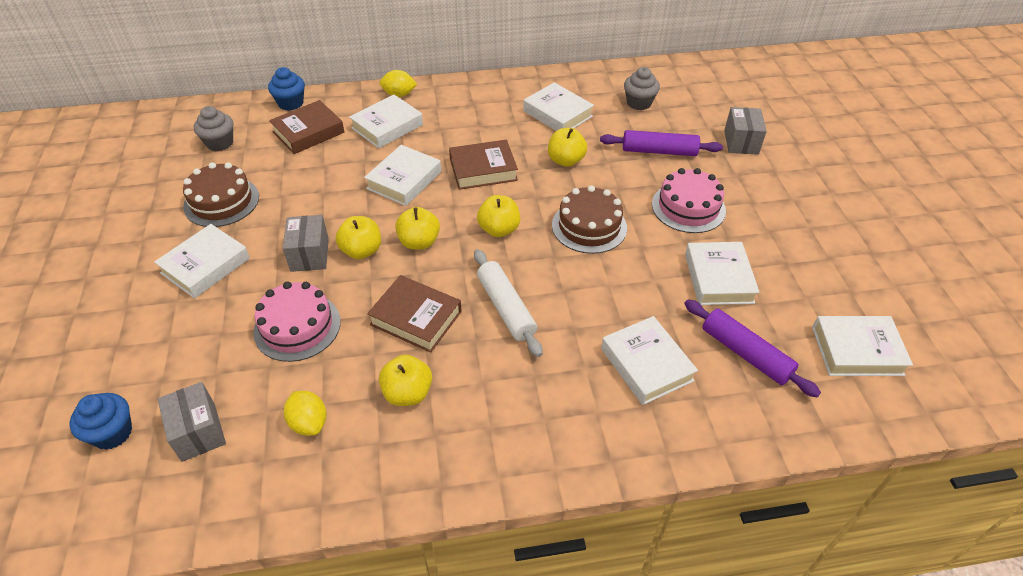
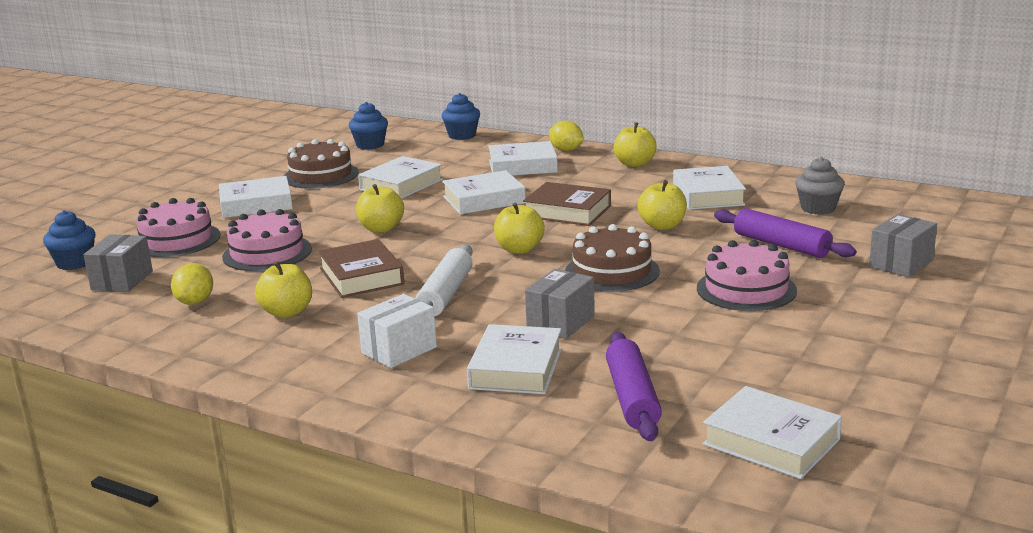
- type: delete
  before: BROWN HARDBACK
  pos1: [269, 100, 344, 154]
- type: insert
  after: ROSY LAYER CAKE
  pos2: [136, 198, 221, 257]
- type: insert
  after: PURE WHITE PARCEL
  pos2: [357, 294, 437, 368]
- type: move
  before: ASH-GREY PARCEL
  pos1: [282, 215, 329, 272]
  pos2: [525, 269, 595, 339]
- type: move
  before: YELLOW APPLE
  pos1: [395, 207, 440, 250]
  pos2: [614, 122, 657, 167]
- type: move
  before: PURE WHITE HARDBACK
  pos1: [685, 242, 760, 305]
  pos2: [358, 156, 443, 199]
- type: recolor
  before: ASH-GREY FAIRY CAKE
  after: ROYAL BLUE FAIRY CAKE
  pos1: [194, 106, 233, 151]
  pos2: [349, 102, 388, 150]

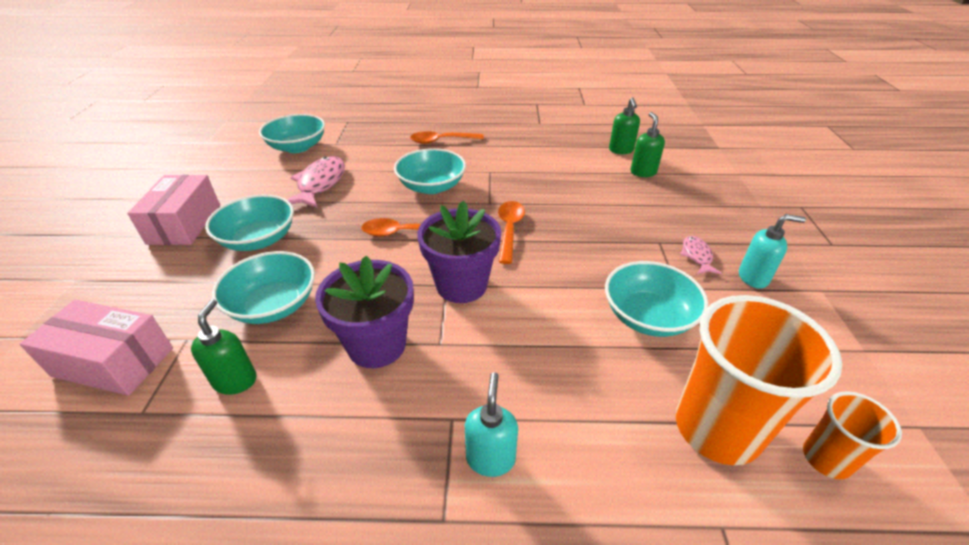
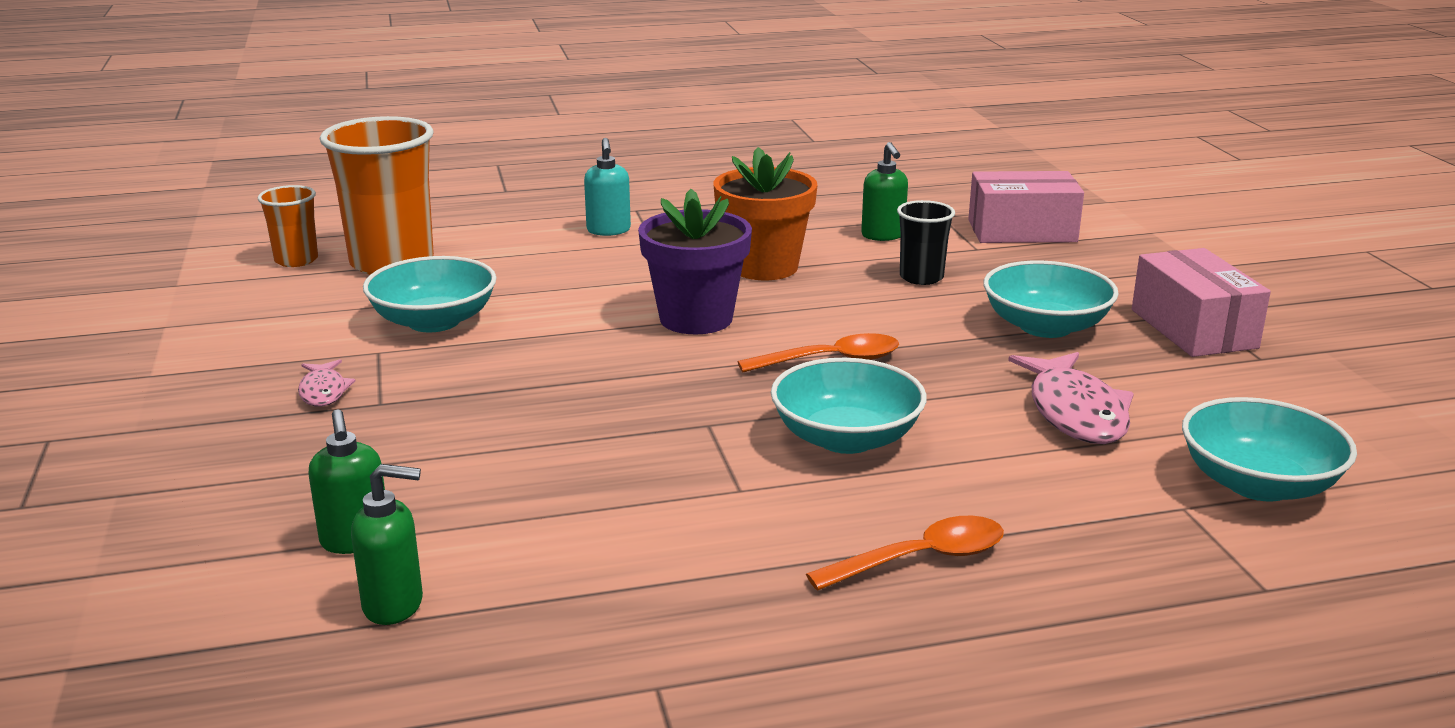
- type: delete
  before: ORANGE-COLOURED SPOON
  pos1: [498, 201, 525, 264]
- type: delete
  before: TURQUOISE PUMP BOTTLE
  pos1: [739, 214, 806, 289]
- type: replace
  before: TURQUOISE SERVING BOWL
  after: EBONY TUMBLER
  pos1: [212, 251, 315, 324]
  pos2: [897, 200, 955, 285]
- type: recolor
  before: PURPLE PLANT POT
  after: ORANGE-COLOURED PLANT POT
  pos1: [315, 255, 414, 368]
  pos2: [714, 147, 817, 280]
- type: rotate
  before: LEAF-GREEN PUMP BOTTLE
  pos1: [609, 97, 640, 154]
  pos2: [351, 464, 423, 625]
  turn: 105

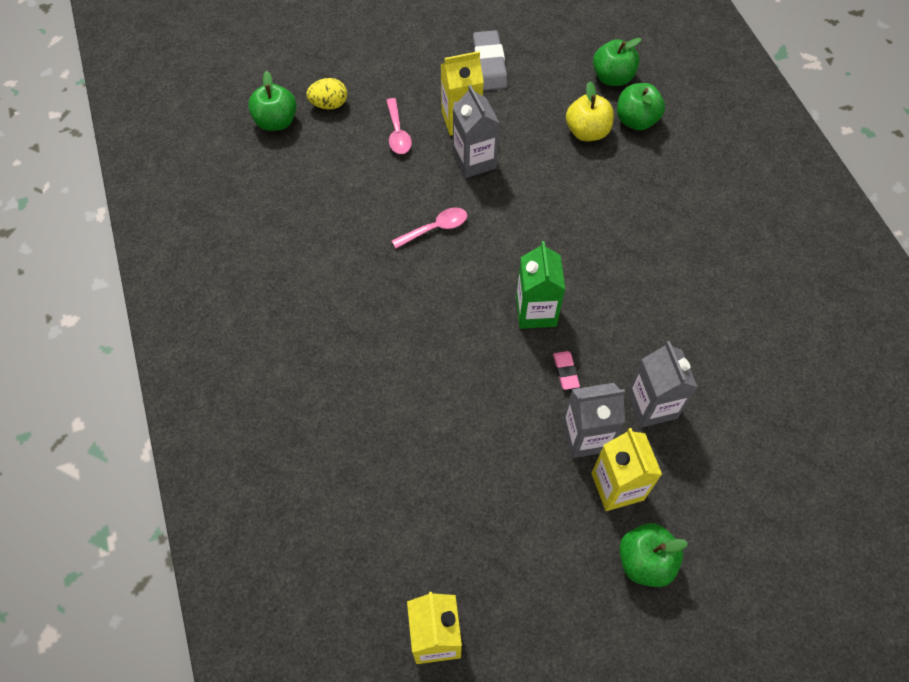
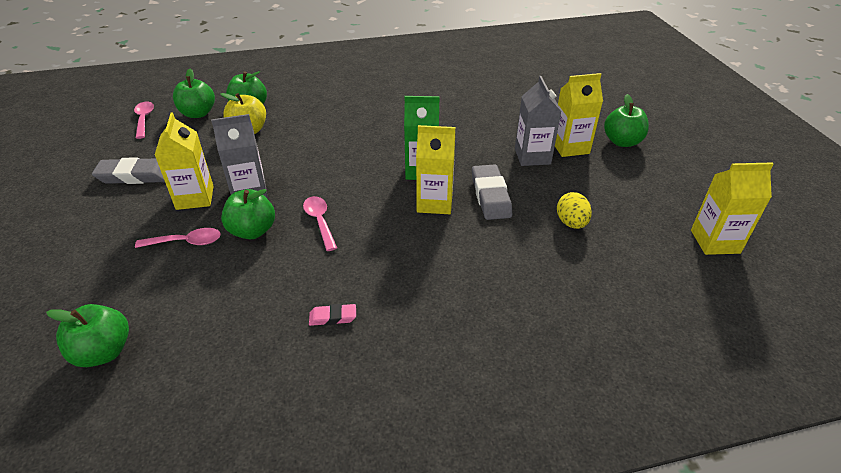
- type: delete
  before: ASH-GREY MILK CARTON
  pos1: [628, 341, 698, 428]
- type: insert
  after: ROSY SPOON
  pos2: [134, 102, 154, 139]
- type: insert
  after: LEAF-GREEN APPLE
  pos2: [221, 189, 275, 239]
- type: insert
  after: YELLOW MILK CARTON
  pos2: [416, 125, 455, 214]
- type: insert
  after: ASH-GREY PENCIL ERASER
  pos2: [472, 164, 512, 220]
- type: move
  before: YELLOW EGG SHAPE
  pos1: [306, 78, 347, 110]
  pos2: [557, 192, 592, 229]
- type: move
  before: ROSY PENCIL ERASER
  pos1: [553, 351, 580, 390]
  pos2: [309, 304, 356, 326]

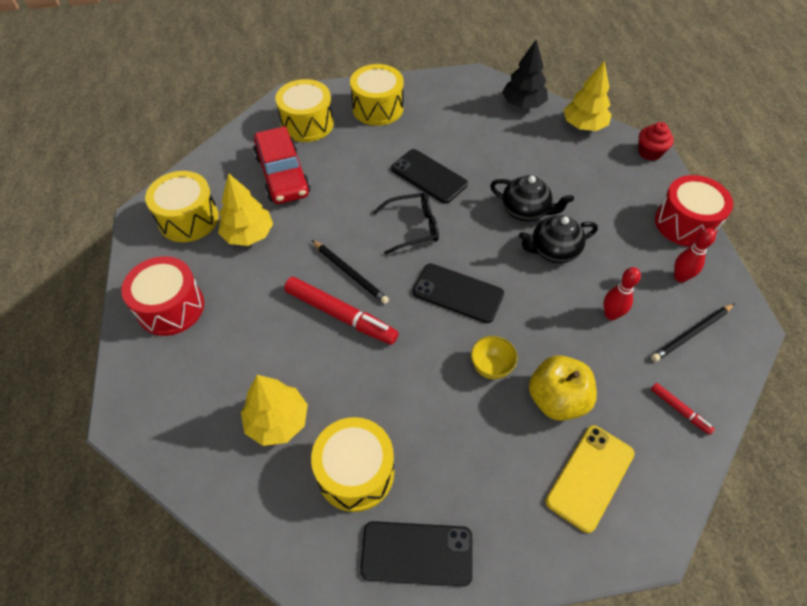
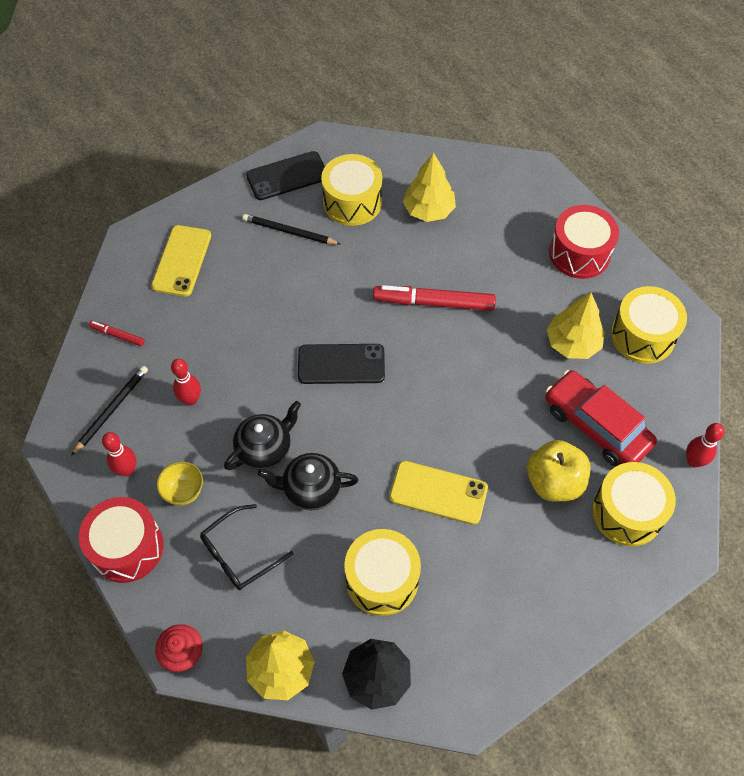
- type: insert
  after: SCARLET TENPIN
  pos2: [686, 423, 725, 468]
- type: move
  before: EBONY WOODEN PENCIL
  pos1: [312, 240, 389, 304]
  pos2: [242, 214, 340, 245]
- type: move
  before: YELLOW TOY DRUM
  pos1: [350, 64, 404, 126]
  pos2: [344, 529, 421, 616]
- type: move
  before: EBONY SPECTACLES
  pos1: [373, 193, 439, 255]
  pos2: [200, 504, 293, 590]
- type: move
  before: YELLOW SERVING BOWL
  pos1: [471, 336, 518, 379]
  pos2: [157, 462, 203, 506]
- type: move
  before: YELLOW APPLE
  pos1: [529, 355, 597, 421]
  pos2: [527, 440, 590, 502]
- type: recolor
  before: EBONY SMARTPHONE
  after: YELLOW SMARTPHONE
  pos1: [391, 149, 468, 204]
  pos2: [389, 461, 488, 525]

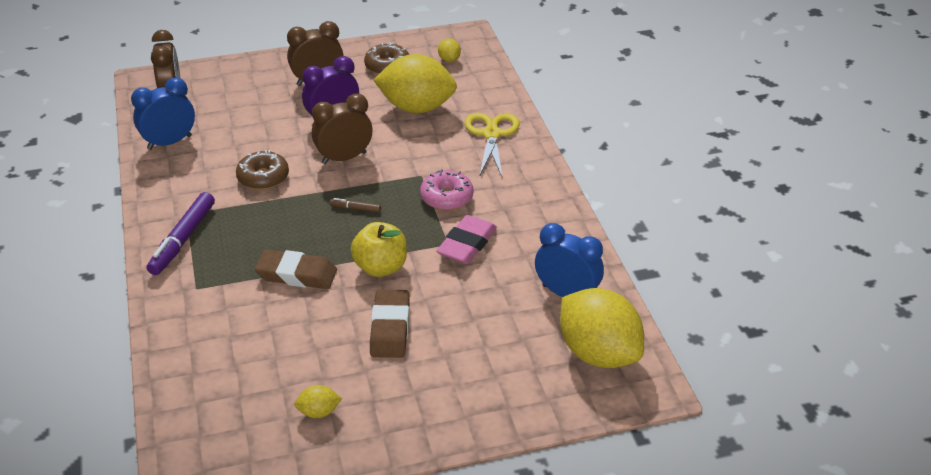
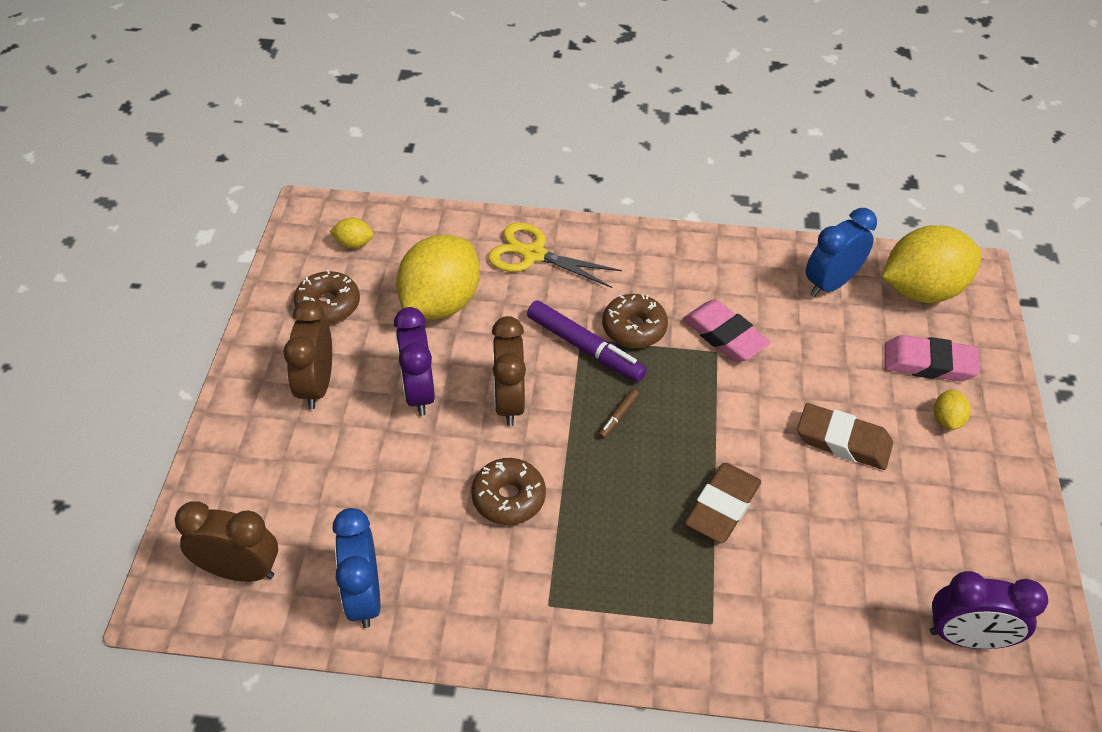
- type: delete
  before: YELLOW APPLE
  pos1: [351, 222, 407, 277]
- type: insert
  after: ROSY PENCIL ERASER
  pos2: [884, 335, 980, 381]
- type: insert
  after: PURPLE ALARM CLOCK
  pos2: [930, 571, 1048, 649]
- type: move
  before: PURPLE MARKER
  pos1: [147, 192, 215, 275]
  pos2: [527, 300, 647, 382]
- type: move
  before: YELLOW TOY LEMON
  pos1: [294, 385, 342, 418]
  pos2: [934, 389, 971, 430]
- type: recolor
  before: ROSY GLAZED DONUT
  after: BROWN GLAZED DONUT
  pos1: [420, 169, 474, 210]
  pos2: [602, 294, 668, 348]

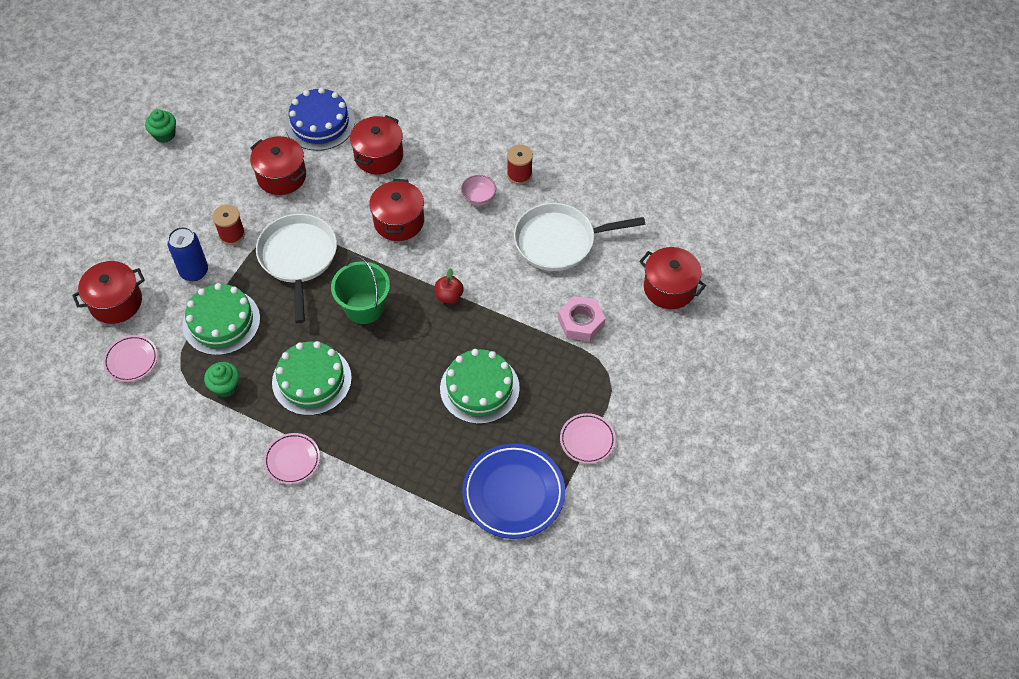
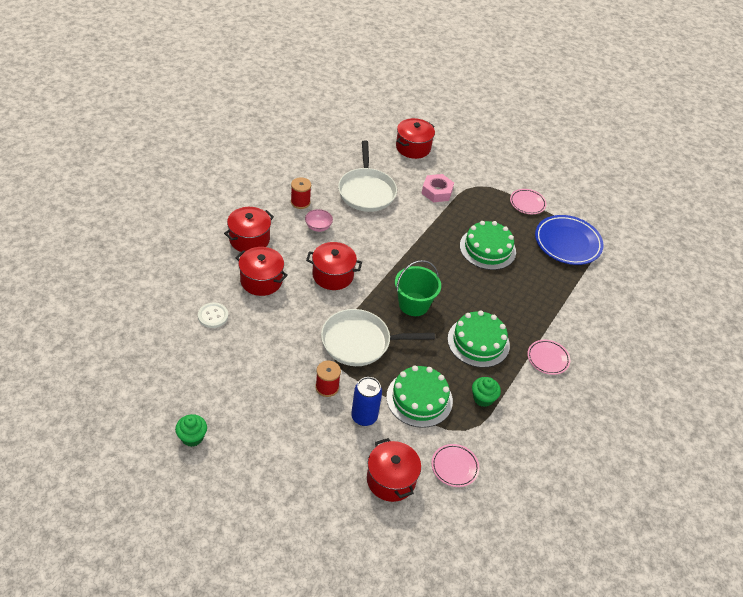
- type: delete
  before: SCARLET APPLE
  pos1: [435, 268, 464, 304]
- type: move
  before: SCARLET COOKING POT
  pos1: [250, 136, 306, 195]
  pos2: [224, 207, 274, 252]
- type: replace
  before: ROYAL BLUE LAYER CAKE
  after: PURE WHITE SHIRT BUTTON
  pos1: [285, 88, 355, 151]
  pos2: [198, 303, 228, 328]

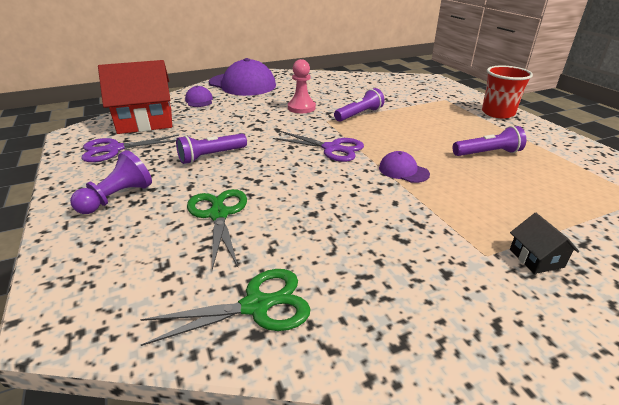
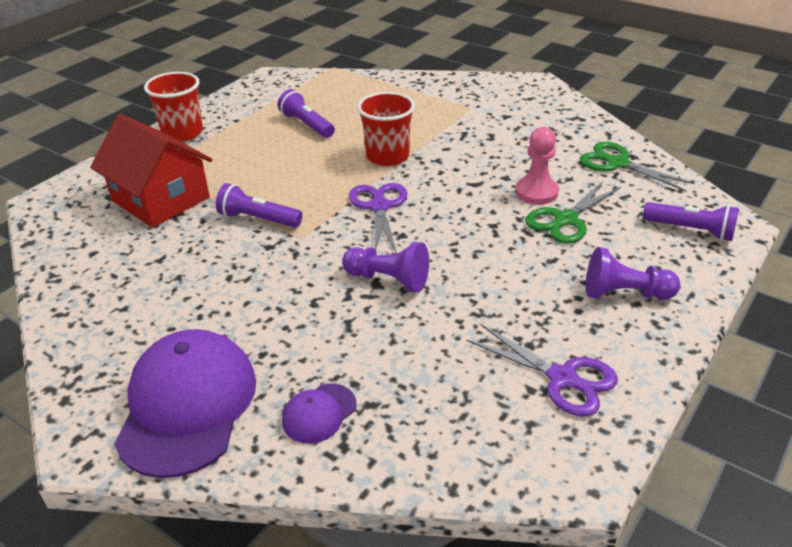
- type: delete
  before: EBONY TOY HOUSE
  pos1: [510, 213, 579, 274]
- type: insert
  after: PURPLE GAME PAWN
  pos2: [342, 242, 429, 293]
- type: move
  before: SCARLET TOY HOUSE
  pos1: [98, 60, 172, 134]
  pos2: [90, 114, 213, 228]
- type: move
  before: PURPLE POCKET TORCH
  pos1: [176, 134, 247, 164]
  pos2: [643, 202, 739, 241]
- type: move
  before: ROSY GAME PAWN
  pos1: [288, 59, 316, 113]
  pos2: [515, 127, 559, 205]
- type: replace
  before: PURPLE PEAKED CAP
  after: SCARLET TUMBLER
  pos1: [379, 151, 430, 183]
  pos2: [357, 92, 415, 166]

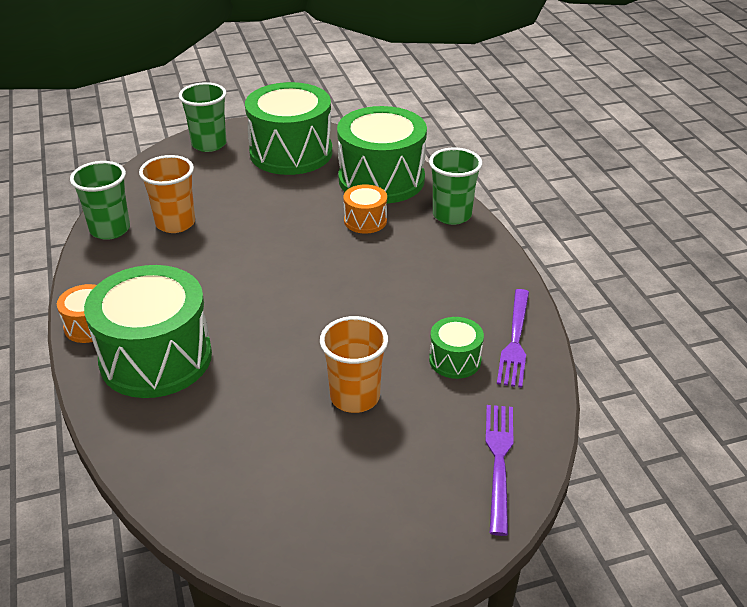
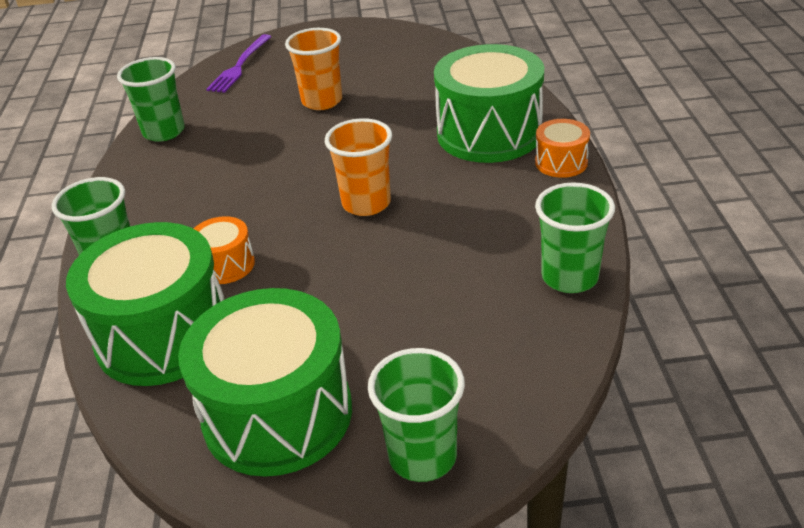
- type: delete
  before: LEAF-GREEN TOY DRUM
  pos1: [429, 317, 484, 379]
- type: move
  before: ORANGE-COLOURED TUMBLER
  pos1: [139, 155, 195, 233]
  pos2: [325, 118, 392, 216]
- type: replace
  before: PURPLE TABLE FORK
  after: LEAF-GREEN TUMBLER
  pos1: [497, 289, 529, 388]
  pos2: [117, 57, 185, 142]

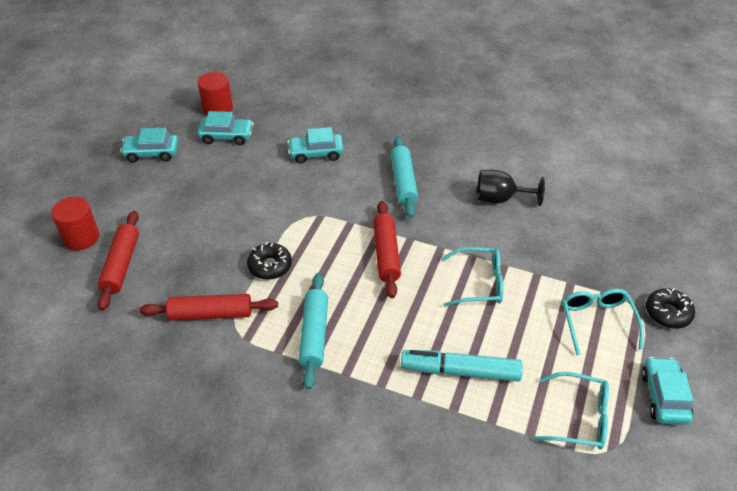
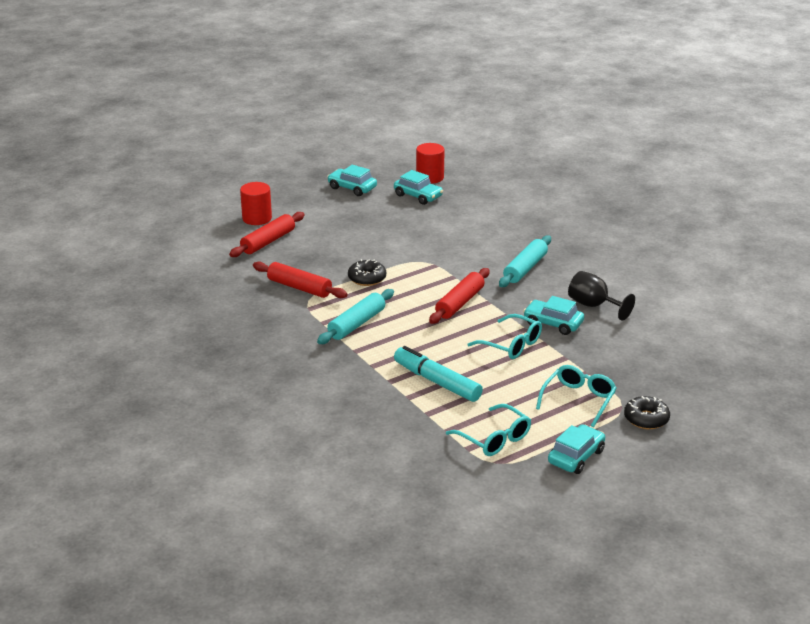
- type: move
  before: TURQUOISE CAR
  pos1: [287, 127, 344, 163]
  pos2: [523, 296, 584, 335]

